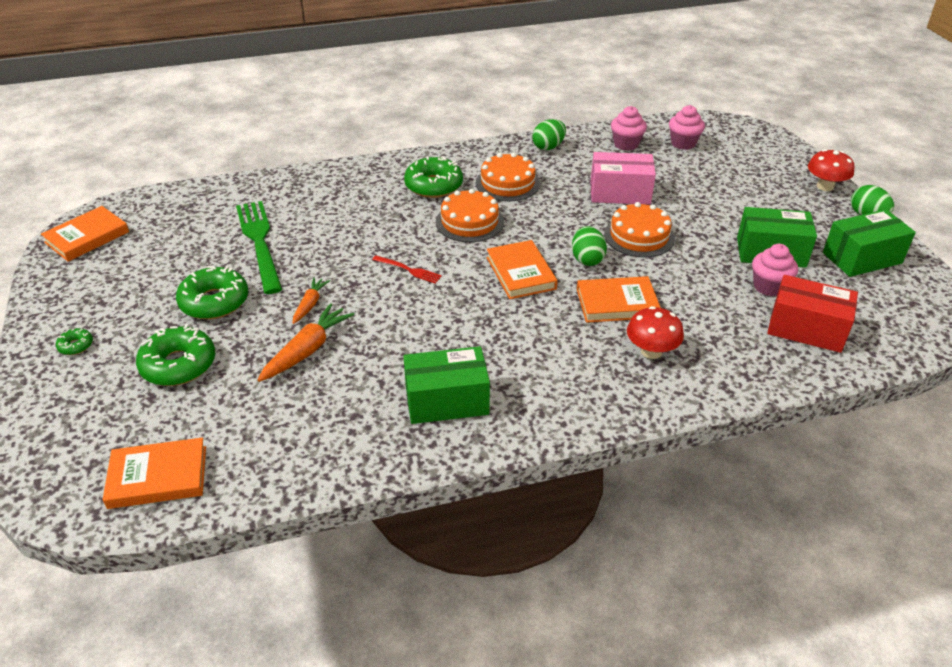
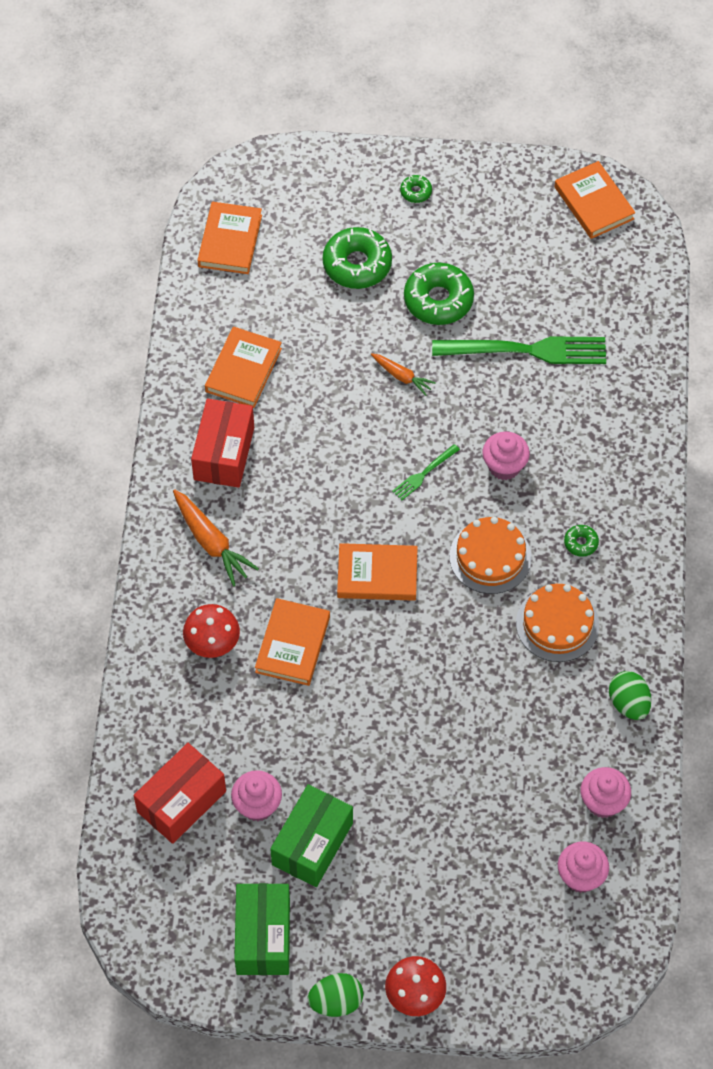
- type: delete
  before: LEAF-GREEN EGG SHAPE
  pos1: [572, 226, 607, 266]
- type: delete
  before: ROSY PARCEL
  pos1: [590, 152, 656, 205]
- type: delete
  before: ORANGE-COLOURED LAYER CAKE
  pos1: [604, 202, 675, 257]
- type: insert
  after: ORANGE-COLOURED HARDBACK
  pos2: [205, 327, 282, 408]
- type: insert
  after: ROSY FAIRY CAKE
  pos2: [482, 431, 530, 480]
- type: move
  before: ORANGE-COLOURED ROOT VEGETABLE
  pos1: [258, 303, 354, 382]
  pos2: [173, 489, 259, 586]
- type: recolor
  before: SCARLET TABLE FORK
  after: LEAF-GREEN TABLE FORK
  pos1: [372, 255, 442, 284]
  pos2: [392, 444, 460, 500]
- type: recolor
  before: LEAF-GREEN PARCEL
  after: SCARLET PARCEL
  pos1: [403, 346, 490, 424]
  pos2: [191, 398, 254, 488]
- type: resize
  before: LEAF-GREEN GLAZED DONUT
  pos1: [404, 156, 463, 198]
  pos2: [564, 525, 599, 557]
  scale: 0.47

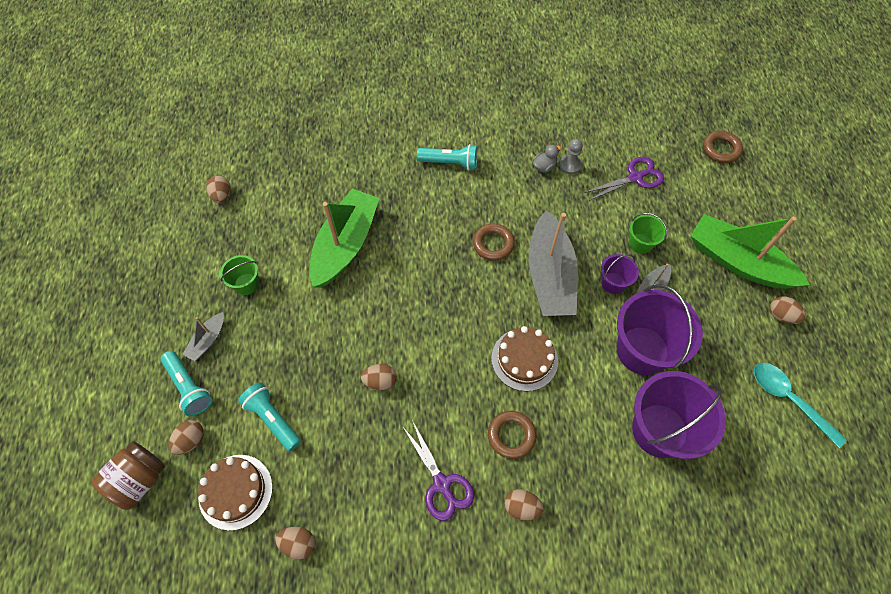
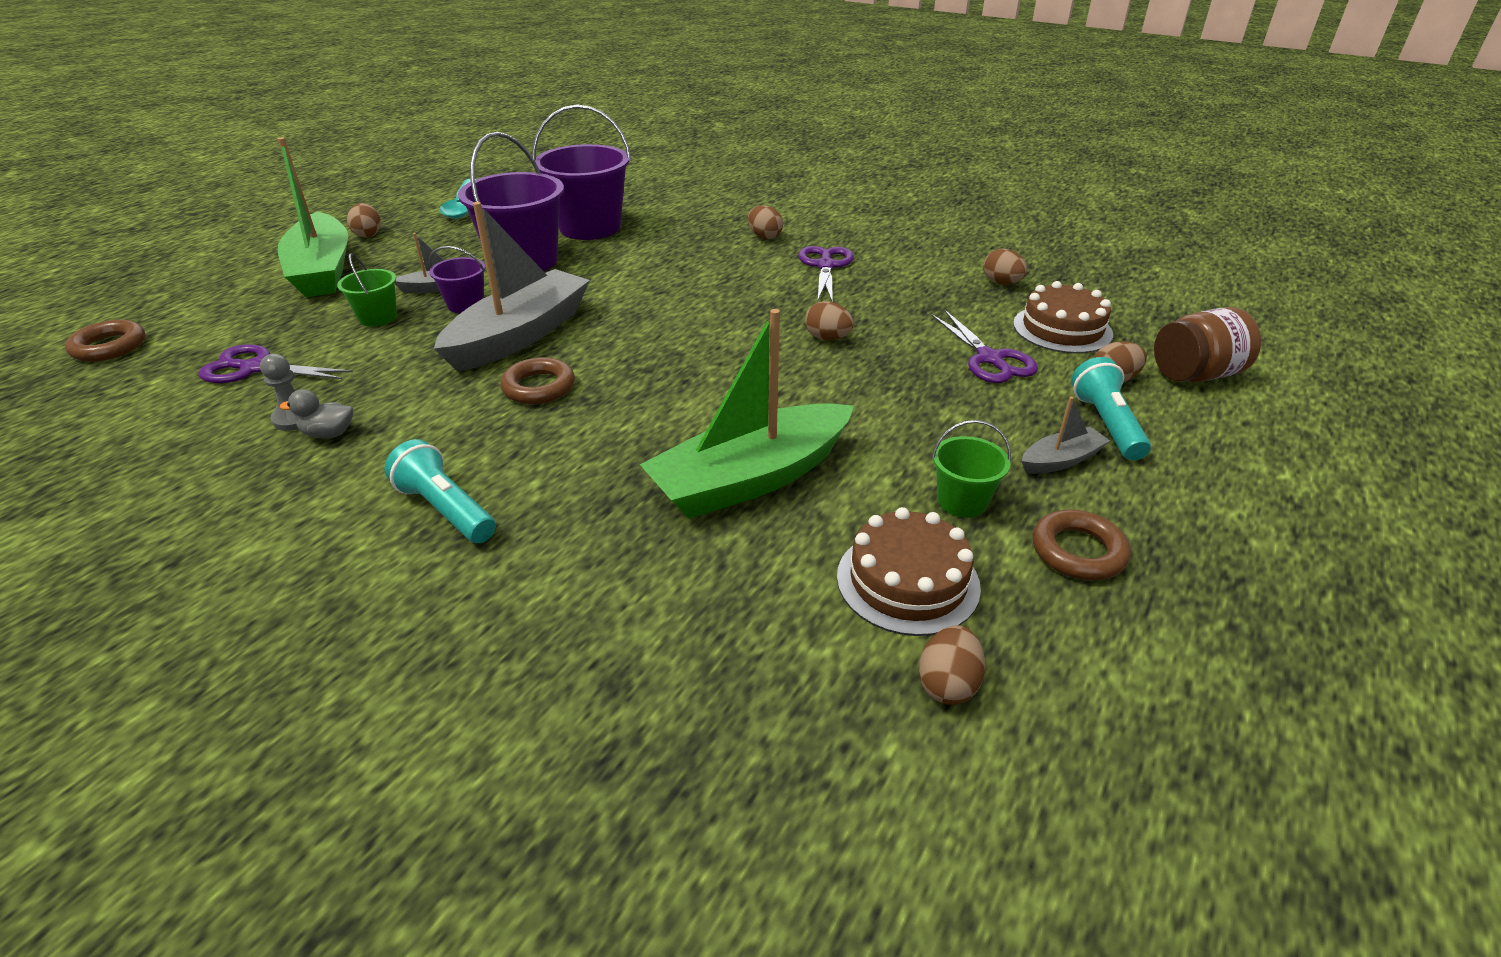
- type: move
  before: BROWN TORUS
  pos1: [488, 411, 536, 459]
  pos2: [1032, 510, 1131, 580]
- type: move
  before: BROWN LAYER CAKE
  pos1: [491, 326, 558, 391]
  pos2: [837, 507, 981, 636]
- type: replace
  before: TURQUOISE POCKET TORCH
  after: PURPLE PAIR OF SCISSORS
  pos1: [238, 382, 301, 451]
  pos2: [931, 309, 1038, 383]

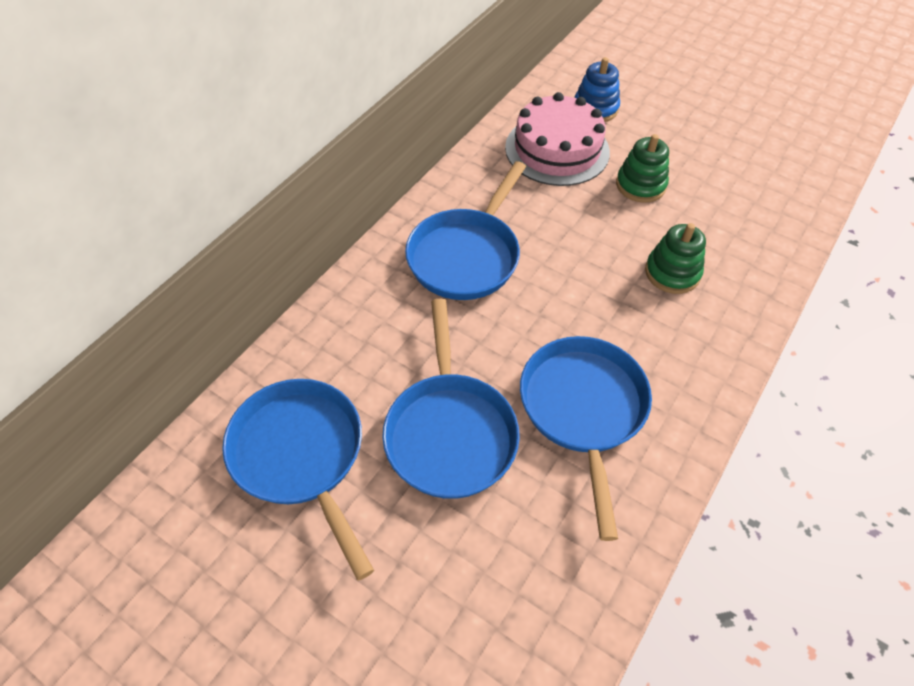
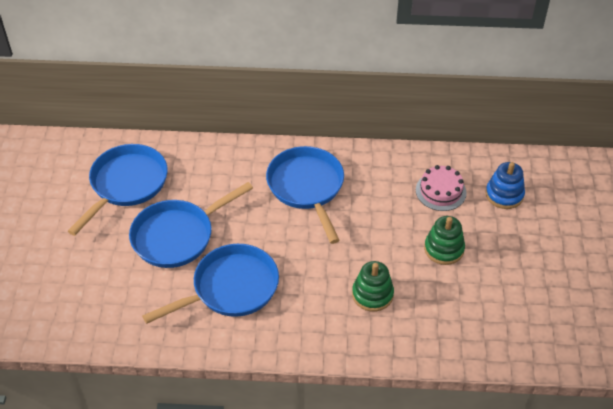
- type: rotate
  before: ROYAL BLUE SKILLET
  pos1: [405, 161, 526, 300]
  pos2: [266, 146, 344, 244]
  turn: 75
- type: resize
  before: ROSY LAYER CAKE
  pos1: [505, 92, 610, 186]
  pos2: [416, 165, 467, 211]
  scale: 0.61

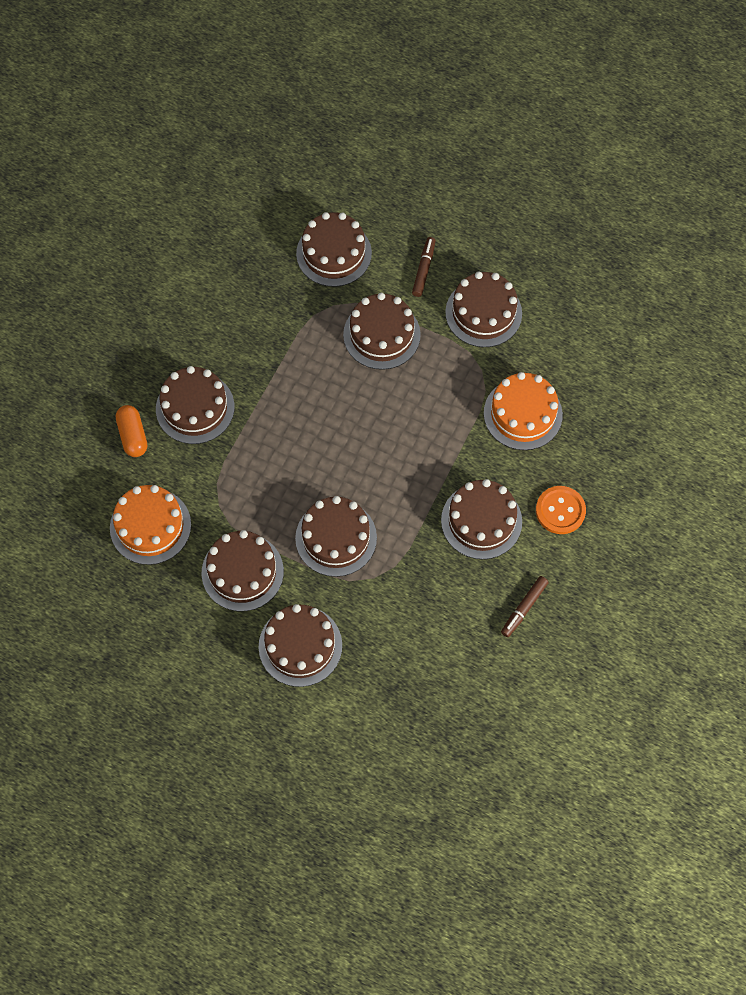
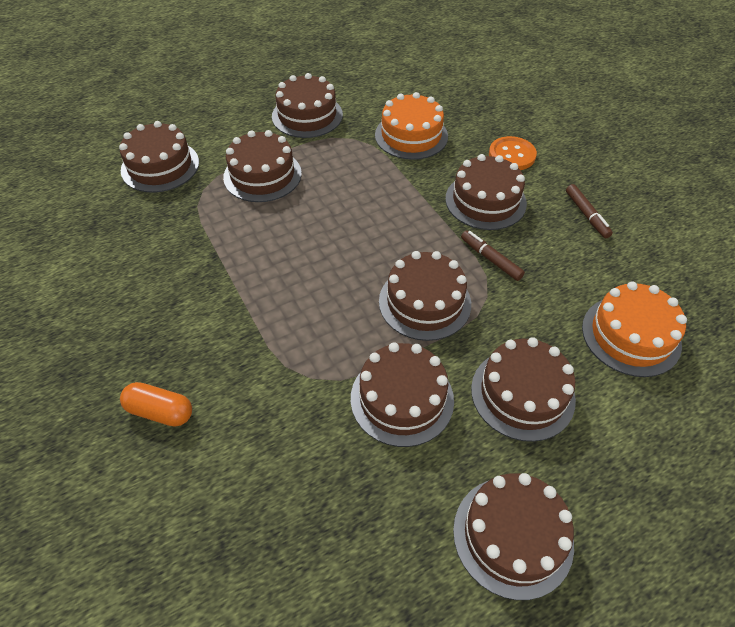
- type: move
  before: ORANGE-COLOURED LAYER CAKE
  pos1: [110, 485, 191, 565]
  pos2: [582, 282, 687, 377]
- type: move
  before: BROWN LAYER CAKE
  pos1: [156, 366, 235, 444]
  pos2: [453, 473, 574, 600]
- type: move
  before: BROWN MARKER
  pos1: [412, 237, 435, 297]
  pos2: [461, 230, 525, 281]

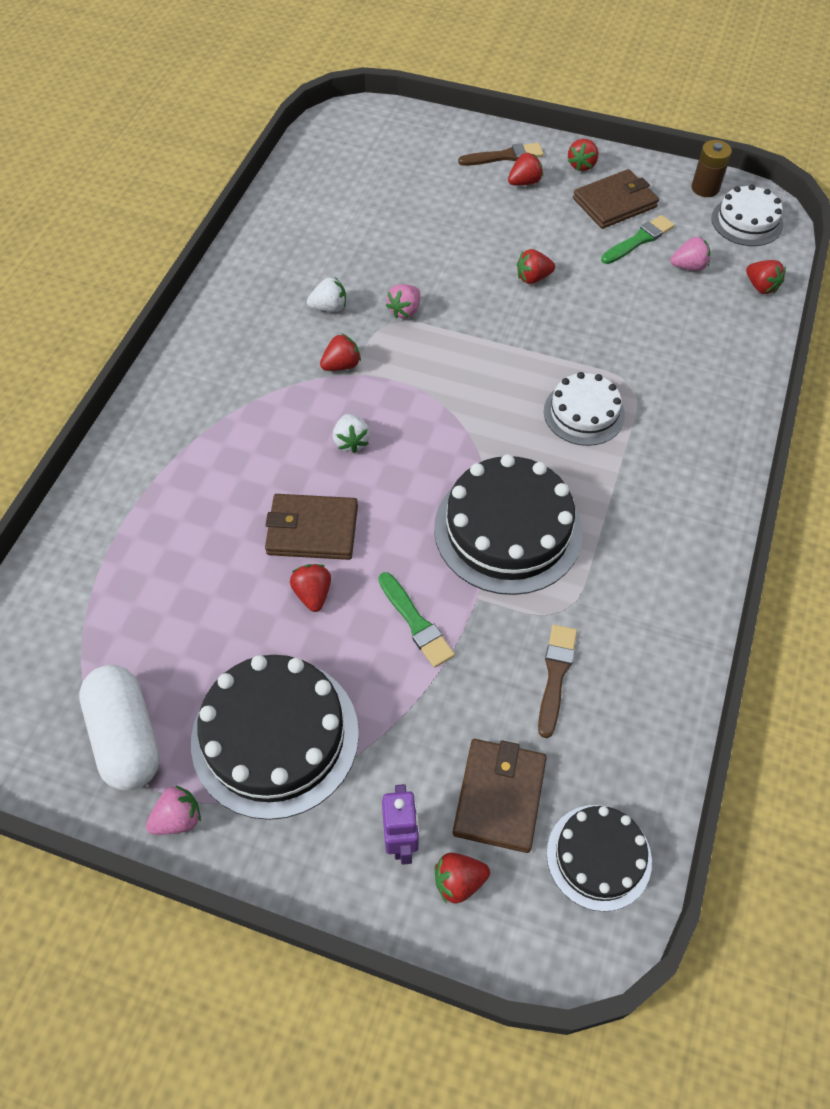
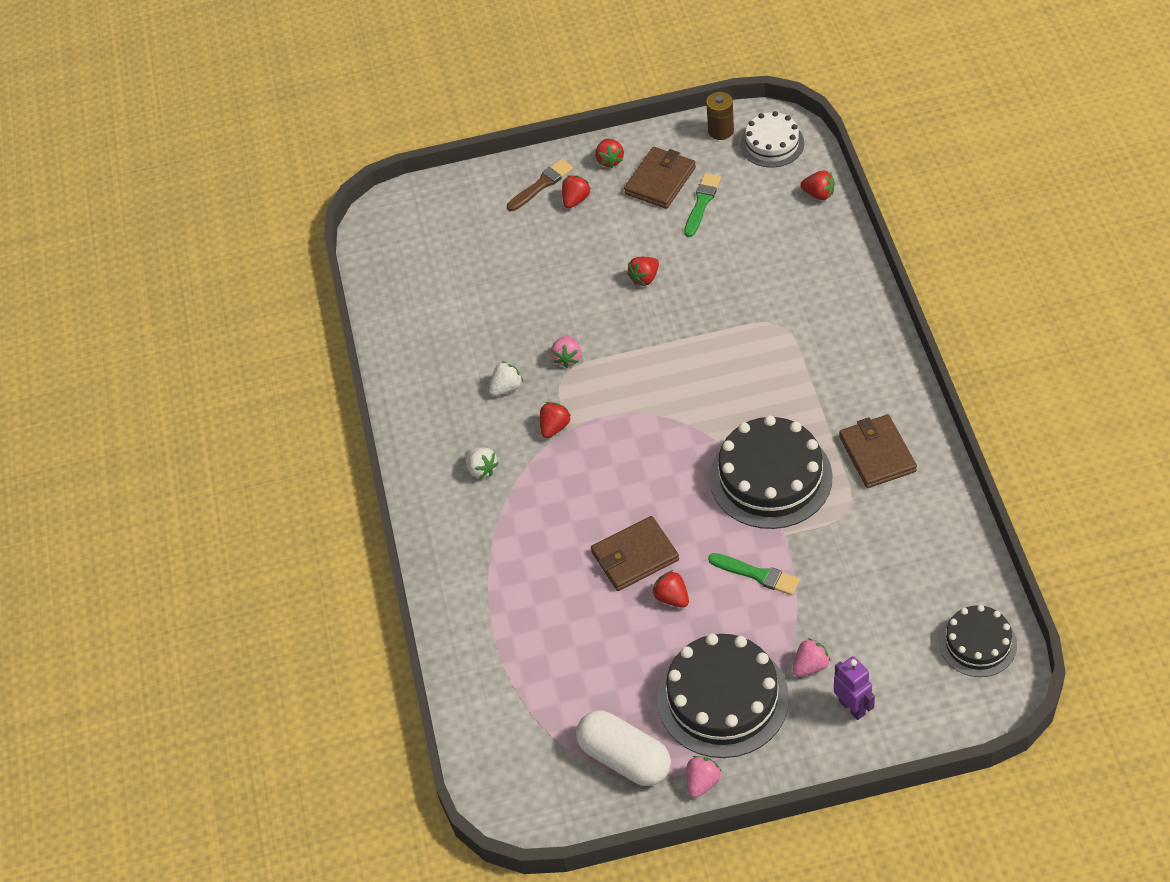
- type: delete
  before: SCARLET BERRY
  pos1: [435, 853, 490, 904]
- type: delete
  before: BROWN BRUSH
  pos1: [538, 624, 577, 738]
- type: delete
  before: PURE WHITE LAYER CAKE
  pos1: [544, 372, 625, 446]
- type: move
  before: PURE WHITE BERRY
  pos1: [333, 414, 370, 453]
  pos2: [465, 447, 498, 479]
- type: move
  before: BROWN CARD WALLET
  pos1: [453, 739, 547, 853]
  pos2: [839, 414, 917, 488]
- type: move
  before: ROSY BERRY
  pos1: [671, 237, 710, 271]
  pos2: [792, 638, 831, 677]

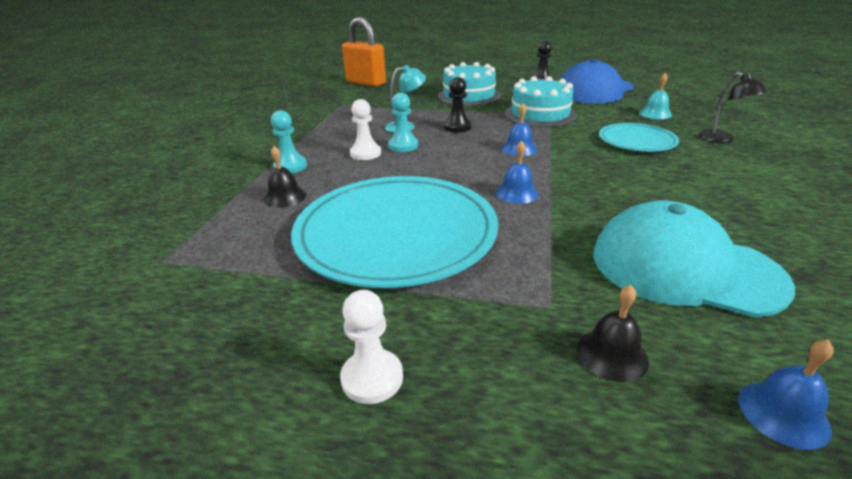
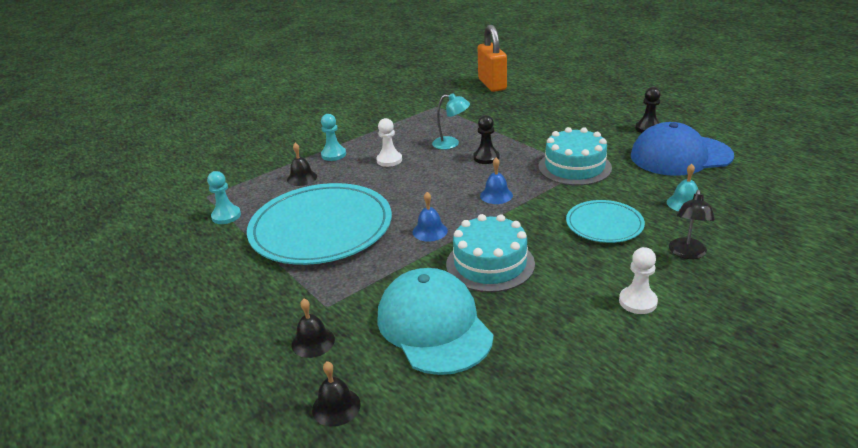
- type: move
  before: PURE WHITE GAME PAWN
  pos1: [340, 290, 403, 404]
  pos2: [619, 247, 658, 314]
- type: move
  before: TURQUOISE GAME PAWN
  pos1: [388, 92, 418, 152]
  pos2: [207, 171, 241, 224]
- type: move
  before: TURQUOISE LAYER CAKE
  pos1: [438, 62, 500, 106]
  pos2: [446, 214, 535, 293]
- type: recolor
  before: ROYAL BLUE BELL
  after: EBONY BELL
  pos1: [738, 340, 834, 450]
  pos2: [312, 361, 361, 427]

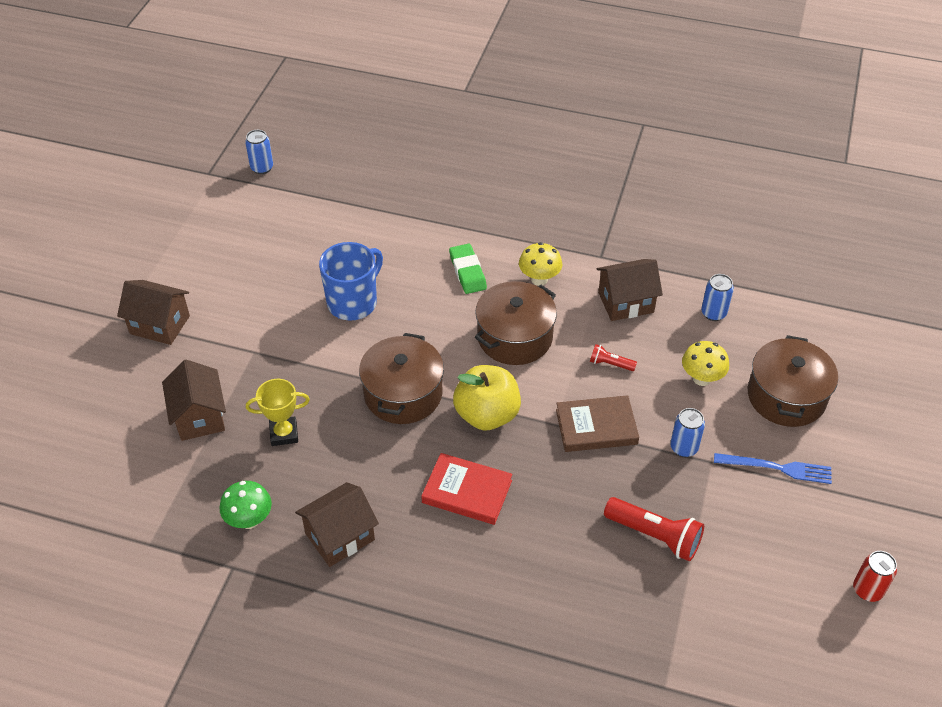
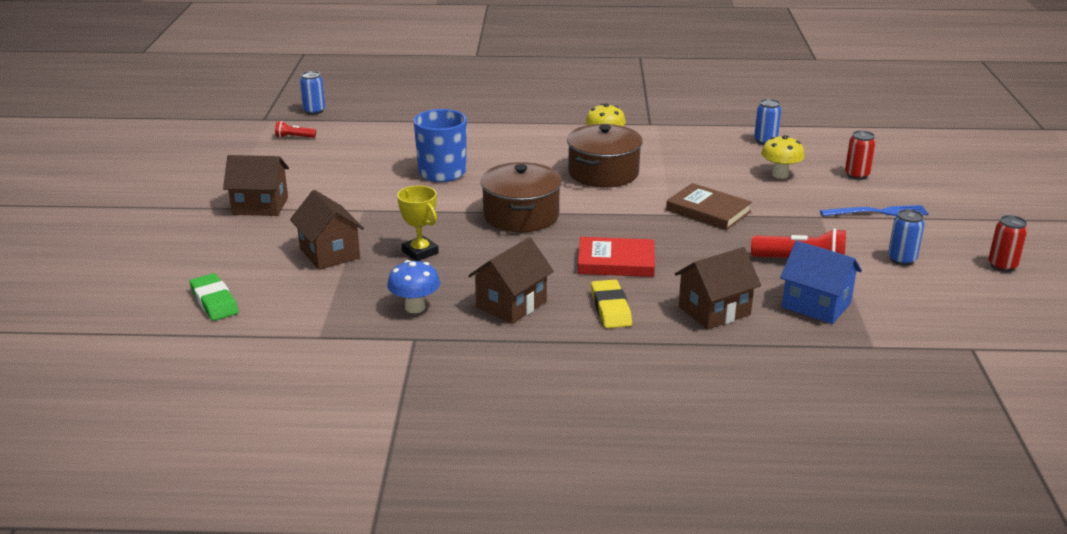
- type: delete
  before: YELLOW APPLE
  pos1: [453, 365, 521, 430]
- type: insert
  after: YELLOW PENCIL ERASER
  pos2: [591, 280, 632, 328]
- type: insert
  after: ROYAL BLUE TOY HOUSE
  pos2: [780, 241, 862, 324]
- type: move
  before: LEAF-GREEN PENCIL ERASER
  pos1: [449, 244, 487, 294]
  pos2: [189, 273, 239, 321]
- type: move
  before: SCARLET POCKET TORCH
  pos1: [590, 344, 637, 371]
  pos2: [275, 121, 316, 138]
- type: move
  before: BROWN TOY HOUSE
  pos1: [597, 259, 663, 321]
  pos2: [674, 247, 761, 330]
- type: move
  before: ROYAL BLUE SODA CAN
  pos1: [670, 408, 705, 457]
  pos2: [888, 209, 924, 265]
- type: replace
  before: BROWN COOKING POT
  after: SCARLET SODA CAN
  pos1: [748, 335, 838, 427]
  pos2: [845, 130, 876, 180]
- type: recolor
  before: LEAF-GREEN TOADSTOOL
  after: ROYAL BLUE TOADSTOOL
  pos1: [220, 481, 272, 529]
  pos2: [387, 260, 440, 313]
- type: rotate
  before: YELLOW TROPHY
  pos1: [246, 379, 310, 446]
  pos2: [397, 185, 439, 261]
  turn: 75
- type: rotate
  before: BROWN HARDBACK
  pos1: [556, 395, 639, 452]
  pos2: [666, 183, 752, 230]
  turn: 60

